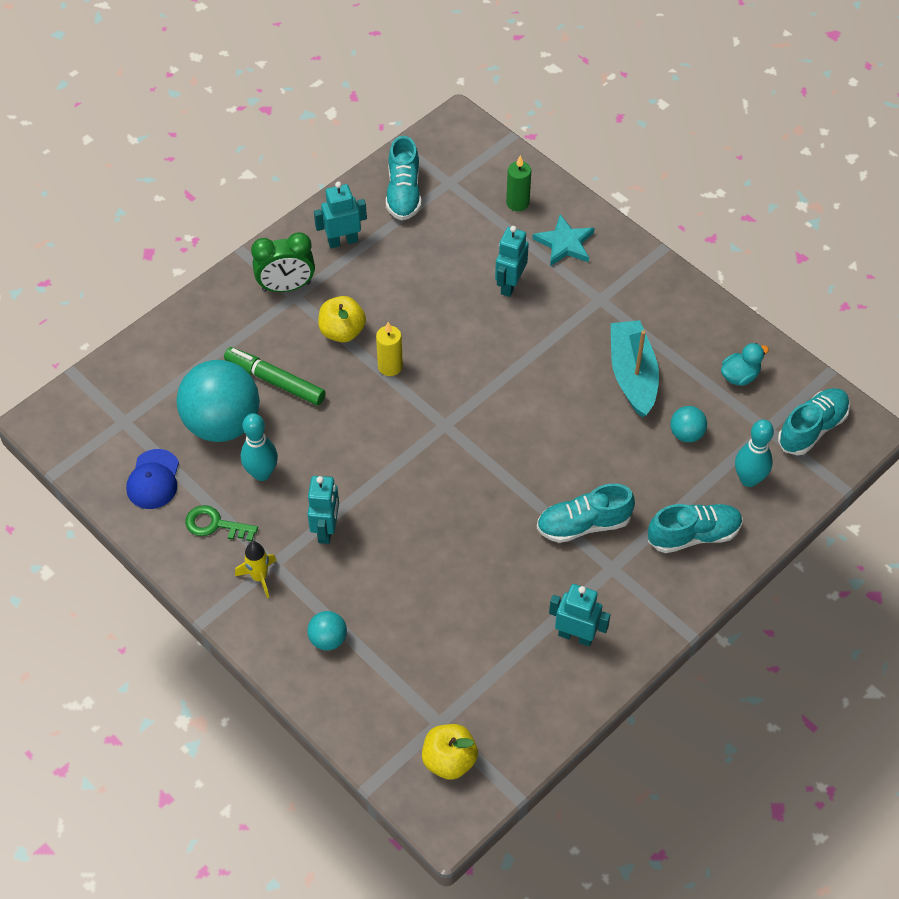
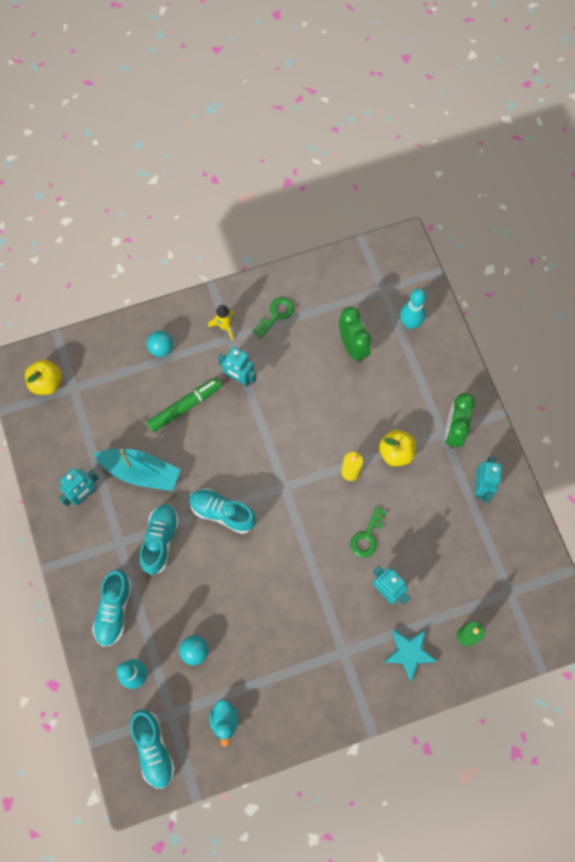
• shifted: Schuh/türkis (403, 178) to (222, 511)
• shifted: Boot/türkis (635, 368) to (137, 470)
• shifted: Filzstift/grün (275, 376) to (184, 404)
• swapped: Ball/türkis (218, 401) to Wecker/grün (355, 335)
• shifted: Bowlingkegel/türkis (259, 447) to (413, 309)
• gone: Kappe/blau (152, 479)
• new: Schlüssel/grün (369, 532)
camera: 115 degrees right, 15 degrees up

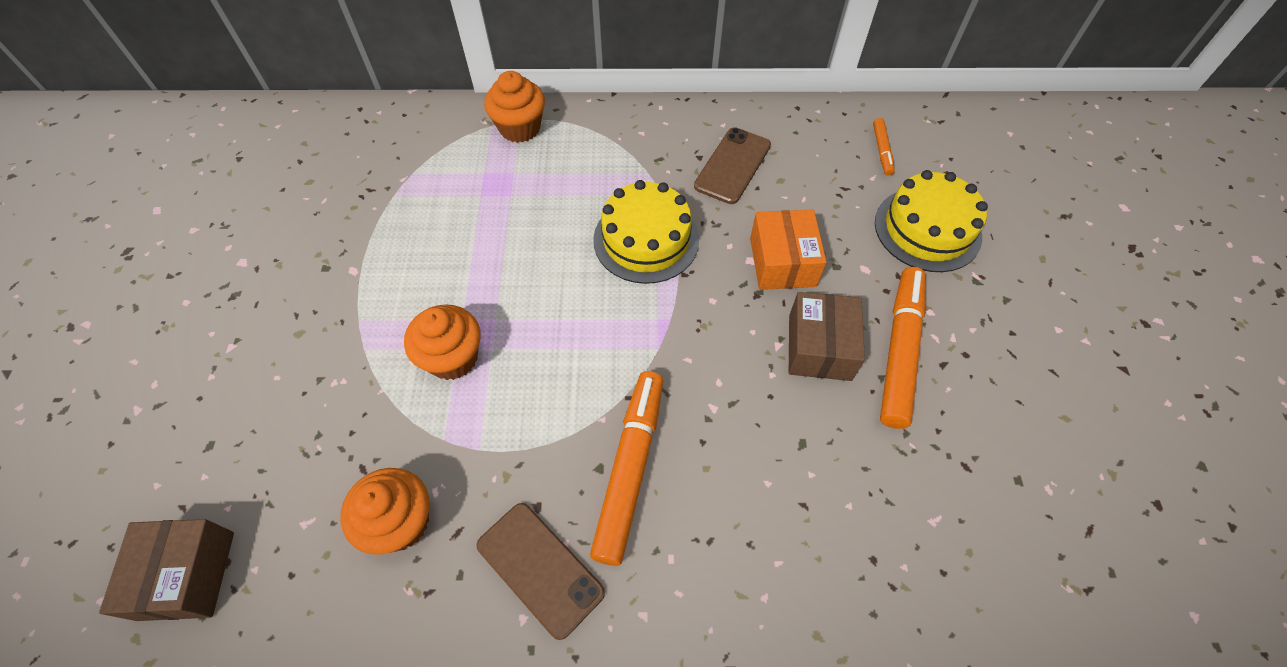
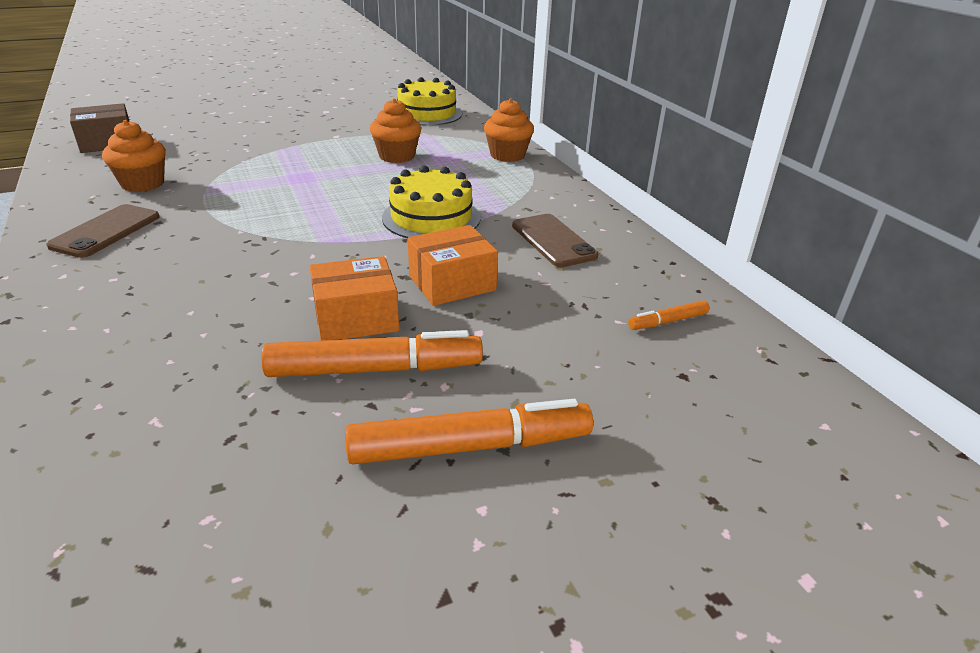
• rotated: Handy/braun (732, 166) = (555, 240) 60 degrees clockwise
• shifted: Kuchen/gelb (931, 221) to (429, 101)
• repainted: Schachtel/braun (827, 336) to Schachtel/orange (354, 298)
• shifted: Muffin/orange (442, 342) to (395, 130)
• shifted: Filzstift/orange (626, 468) to (469, 431)
camera: 65 degrees right, 25 degrees down

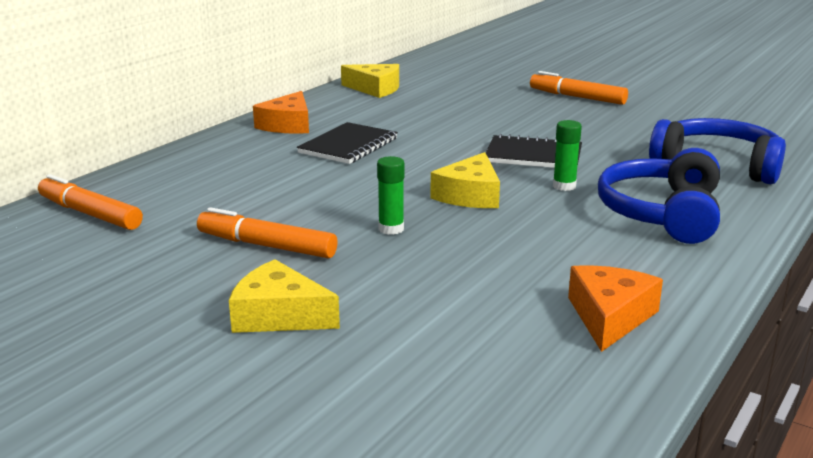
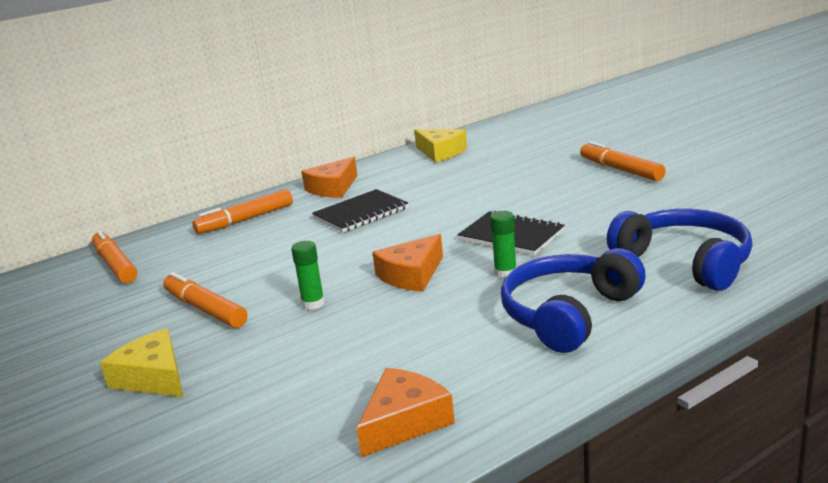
• repainted: Käse/gelb (465, 180) to Käse/orange (407, 263)
• new: Filzstift/orange (243, 211)
camera: 25 degrees right, 0 degrees up

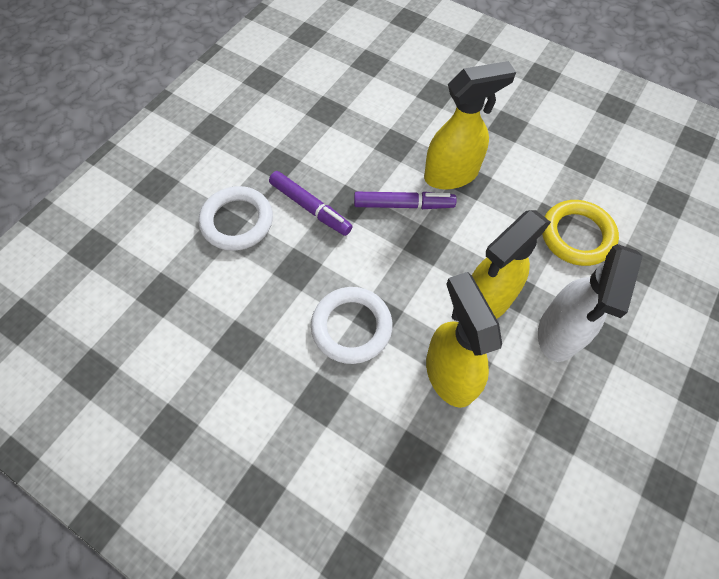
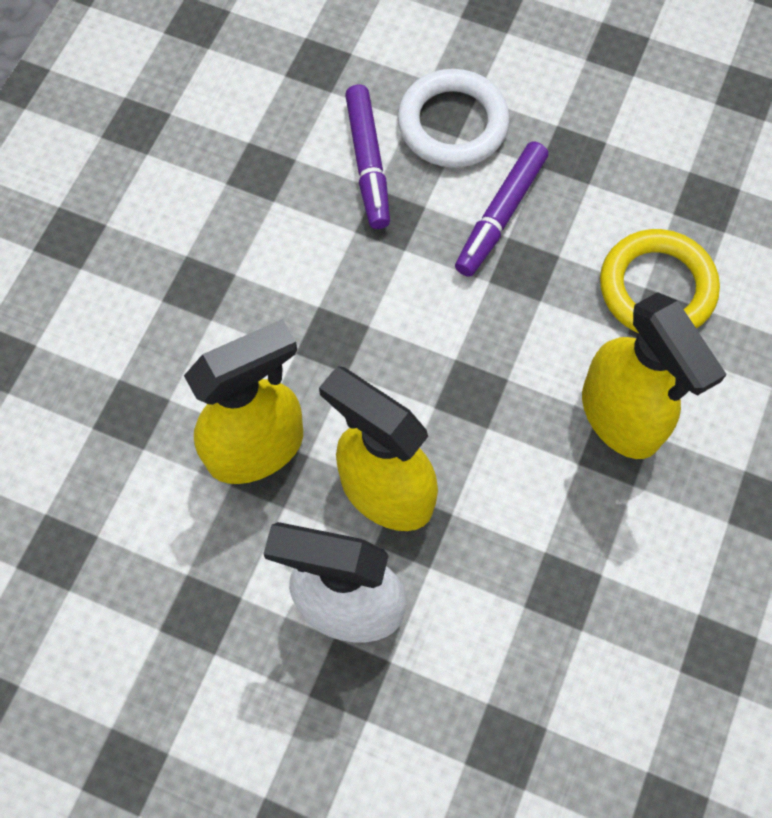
• shifted: Filzstift/lila (405, 200) to (367, 157)
• shifted: Ring/gelb (580, 233) to (660, 281)
• gone: Ring/weiß (352, 325)
camera: 80 degrees right, 5 degrees up

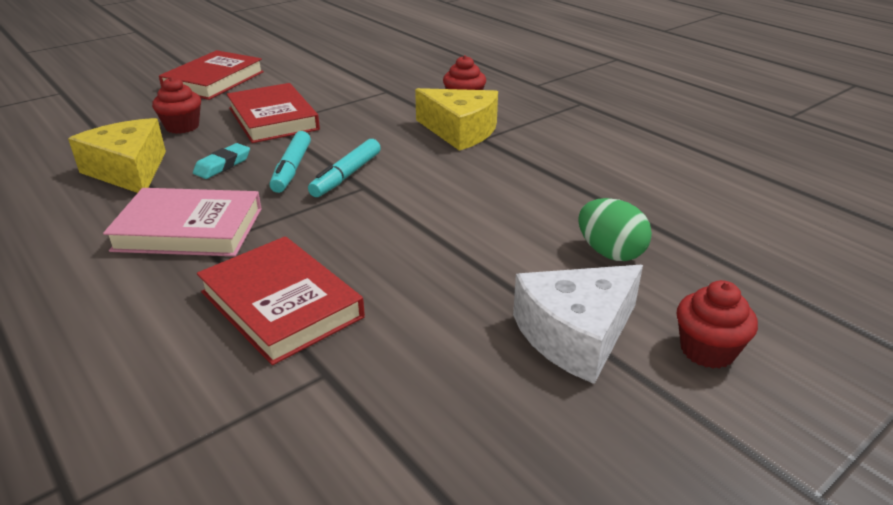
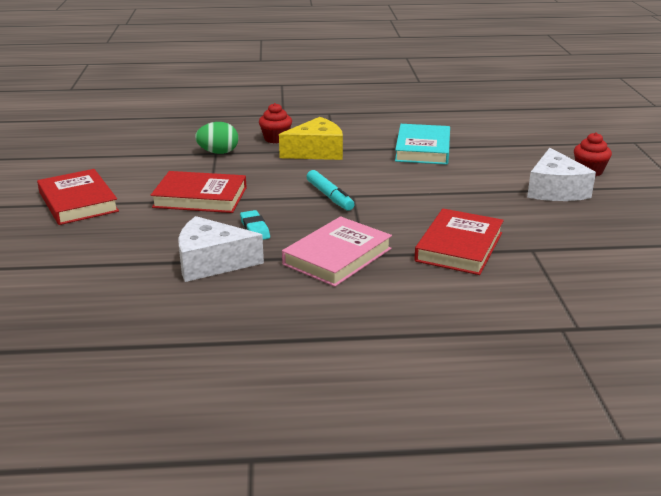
• gone: Muffin/rot (176, 105)
• repainted: Käse/gelb (117, 155) to Käse/weiß (221, 249)
• gone: Filzstift/türkis (290, 162)
• shifted: Ei/grün (615, 229) to (216, 138)
• rotated: Buch/rot (281, 300) = (459, 242) 60 degrees counterclockwise
• new: Buch/türkis (422, 144)
camera: 55 degrees left, 5 degrees down

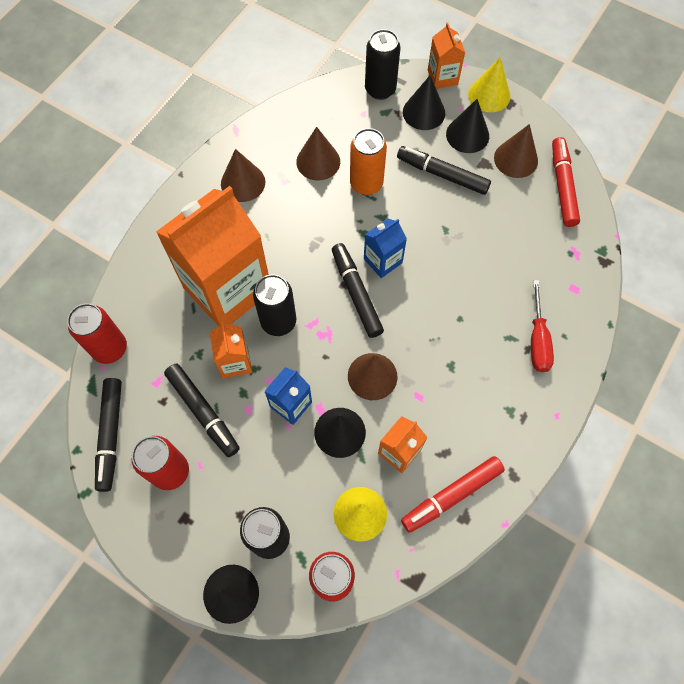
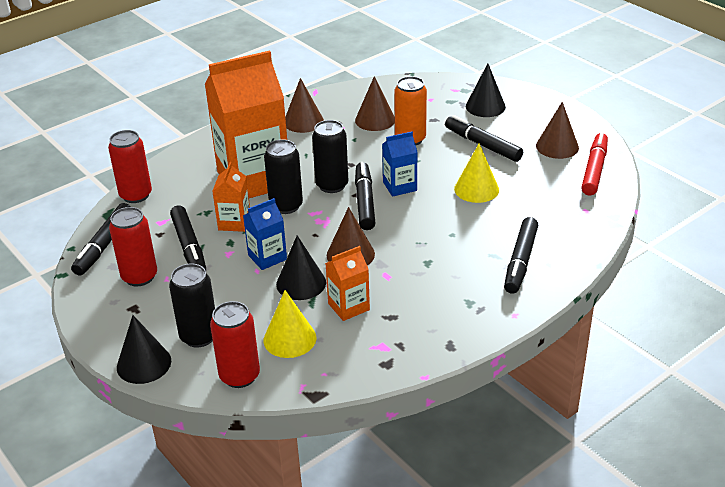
• gone: Getränkekarton/orange (446, 56)
• shifted: Dose/schwarz (382, 64) to (330, 156)
• shifted: Kegel/gelb (489, 84) to (476, 173)
• gone: Kegel/schwarz (467, 126)
• swapped: Schraubenzieher/rot (542, 326) to Filzstift/schwarz (521, 255)
• gone: Filzstift/rot (453, 494)
camera: 20 degrees right, 30 degrees down

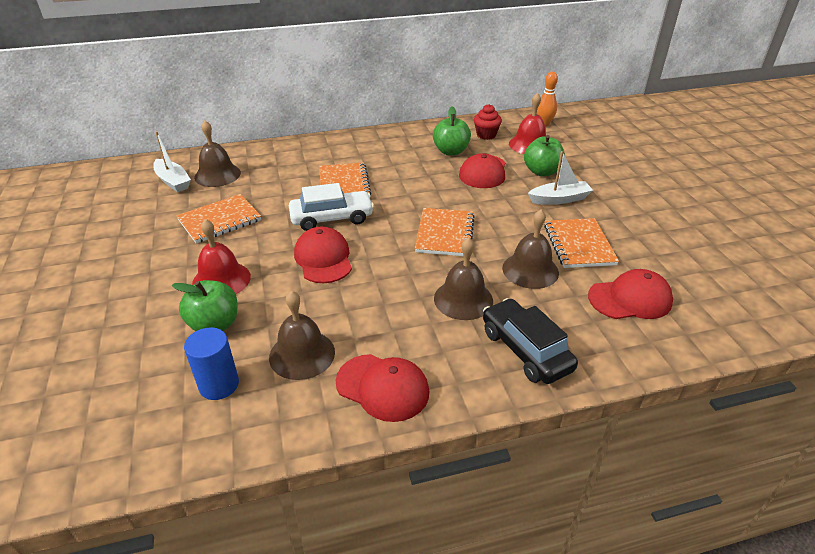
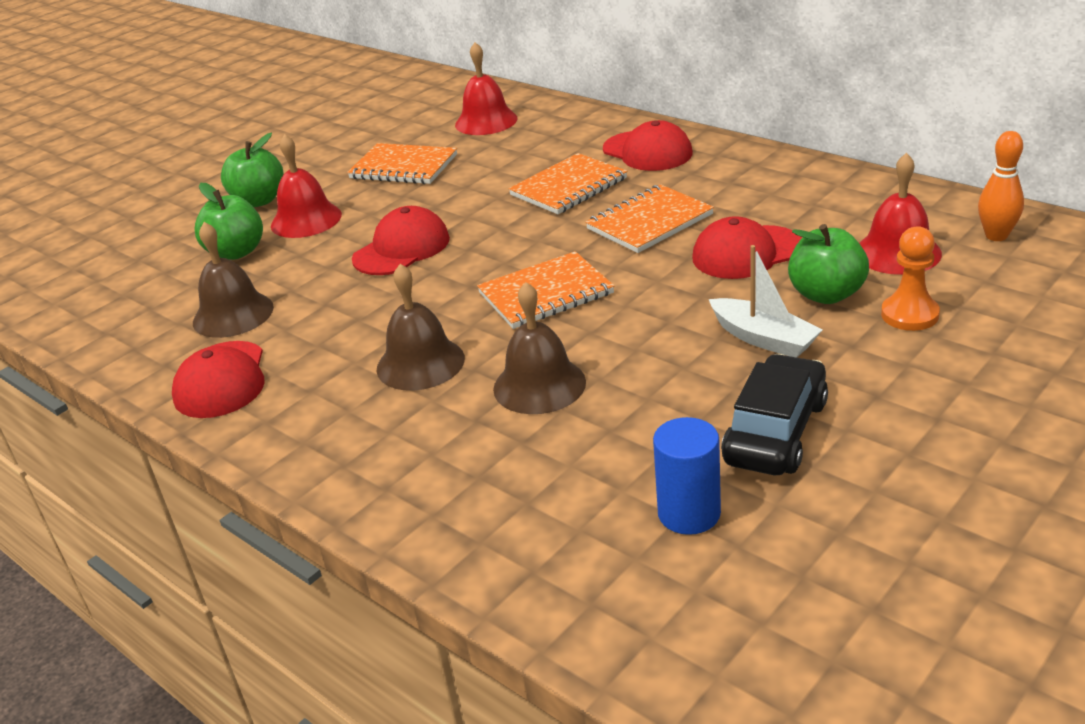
• gone: Muffin/rot (488, 122)
• shifted: Apfel/grün (452, 130) to (252, 170)
• repainted: Glocke/braun (217, 153) to Glocke/rot (486, 88)
• gone: Boot/weiß (172, 161)
• gone: Auto/weiß (331, 207)
• shifted: Notizbuch/orange (581, 243) to (649, 218)
• shifted: Kappe/rot (630, 294) to (648, 145)
• shifted: Auto/schwarz (530, 341) to (774, 414)
• shifted: Vollzylinder/blau (211, 364) to (687, 476)
• new: Bauer/orange (910, 278)
camera: 60 degrees right, 5 degrees down

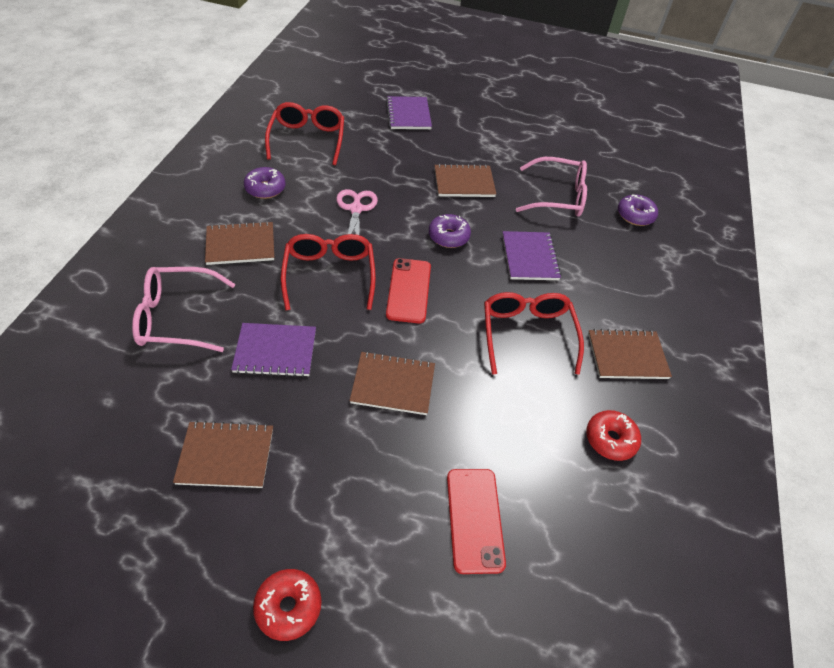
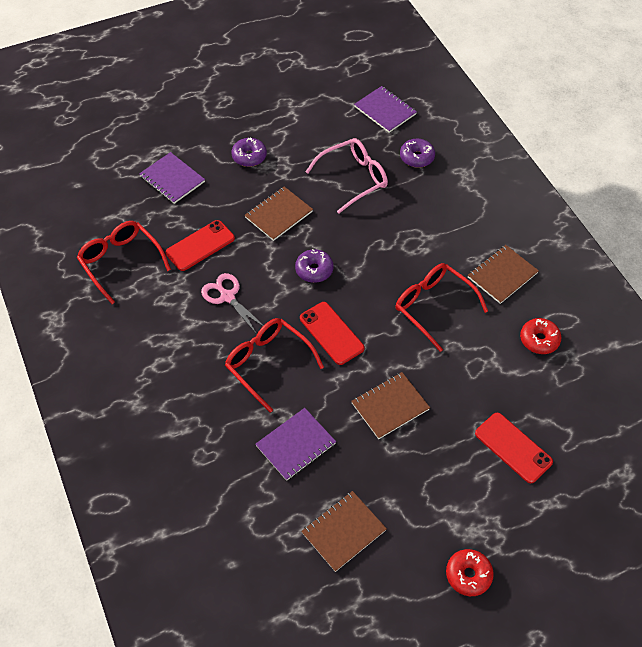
• shifted: Donut/lila (265, 183) to (249, 152)
• gone: Notizbuch/braun (239, 243)
• shifted: Notizbuch/lila (532, 255) to (385, 109)
• gone: Brille/rosa (184, 309)
• new: Handy/rot (200, 245)
camera: 35 degrees left, 5 degrees up

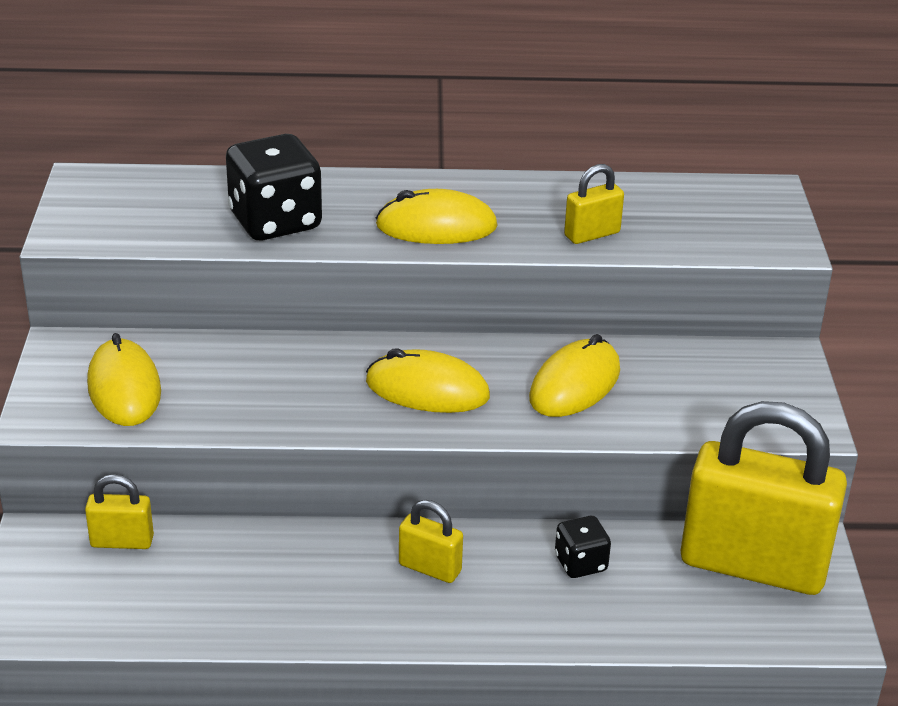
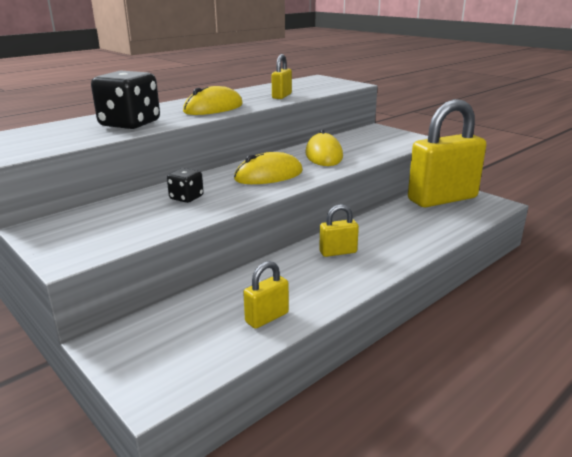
• gone: Computermaus/gelb (124, 379)
• shifted: Vorhängeschloss/gelb (119, 511) to (266, 295)
• shifted: Spielwürfel/schwarz (583, 547) to (185, 185)
camera: 40 degrees left, 10 degrees down

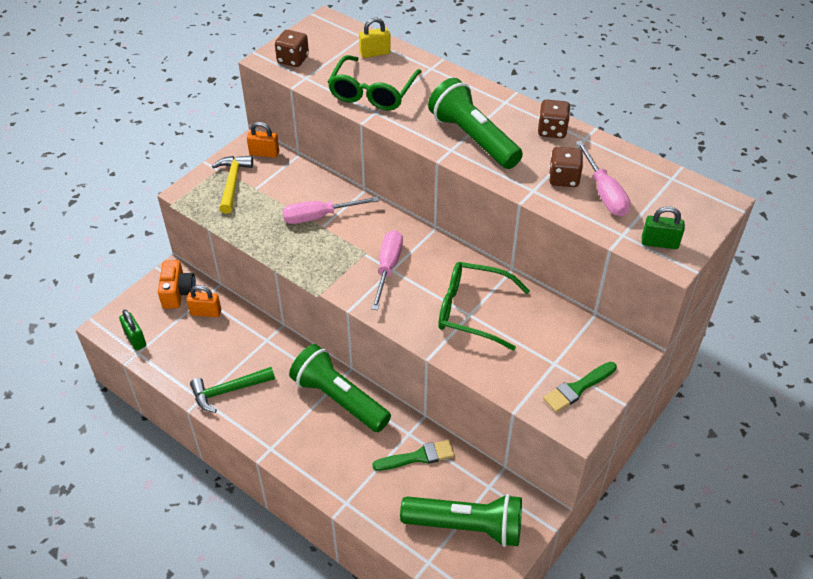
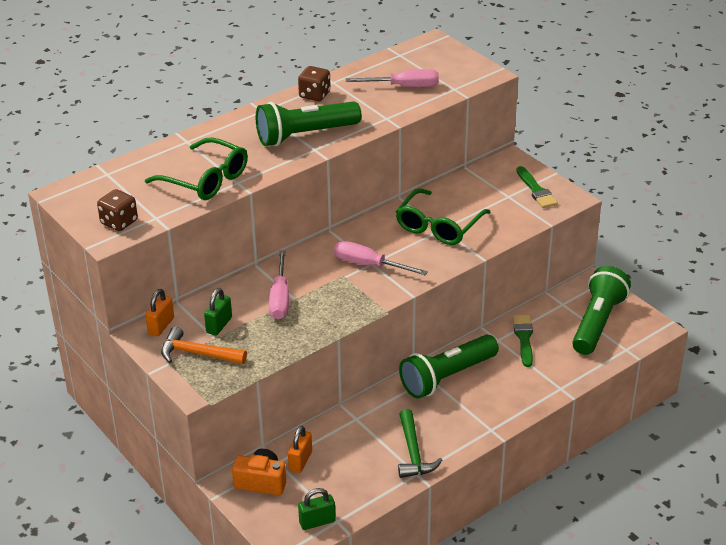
• gone: Vorhängeschloss/gelb (375, 38)
• gone: Spielwürfel/braun (566, 167)
• repainted: Hammer/gelb (232, 185) to Hammer/orange (204, 345)
• shifted: Vorhängeschloss/grün (663, 227) to (218, 312)
camera: 75 degrees left, 10 degrees down

